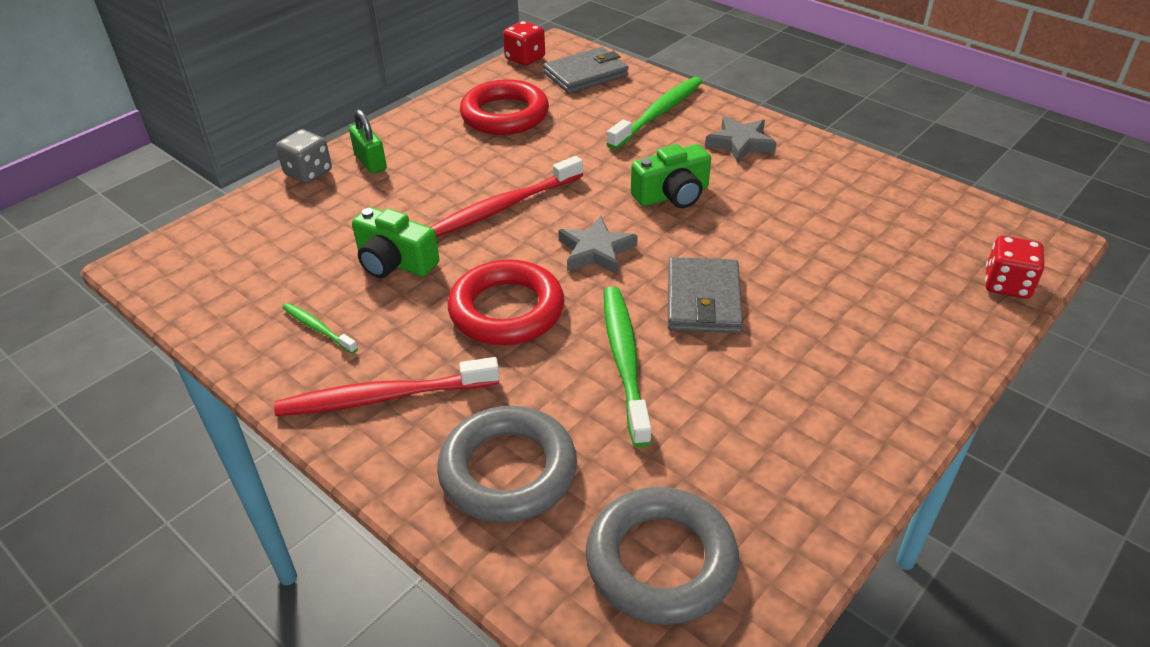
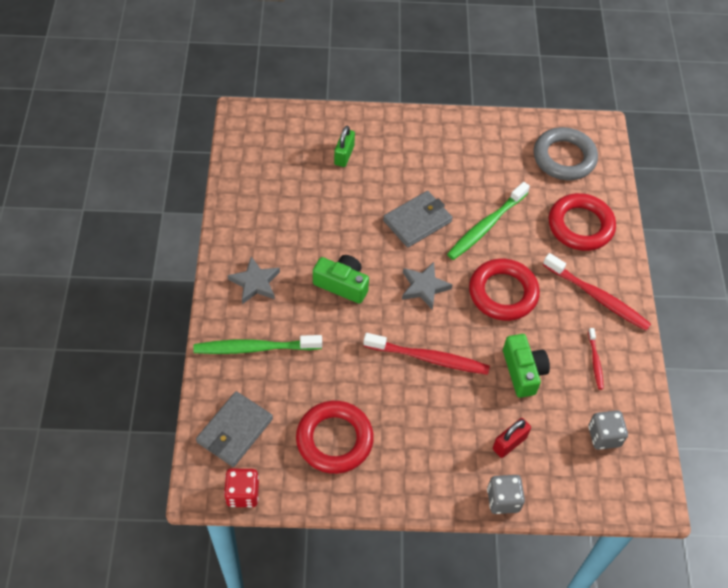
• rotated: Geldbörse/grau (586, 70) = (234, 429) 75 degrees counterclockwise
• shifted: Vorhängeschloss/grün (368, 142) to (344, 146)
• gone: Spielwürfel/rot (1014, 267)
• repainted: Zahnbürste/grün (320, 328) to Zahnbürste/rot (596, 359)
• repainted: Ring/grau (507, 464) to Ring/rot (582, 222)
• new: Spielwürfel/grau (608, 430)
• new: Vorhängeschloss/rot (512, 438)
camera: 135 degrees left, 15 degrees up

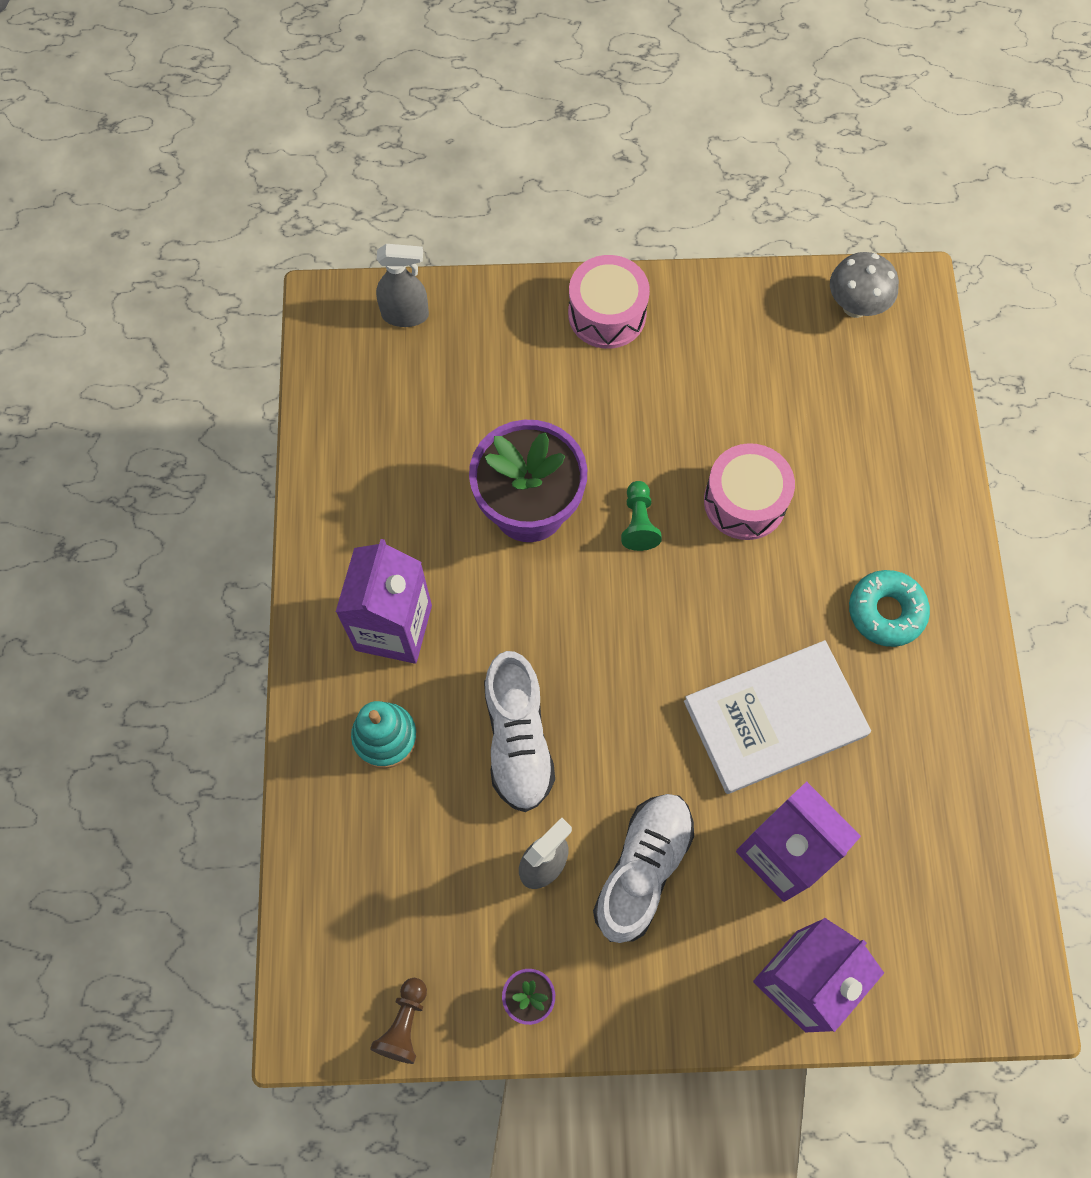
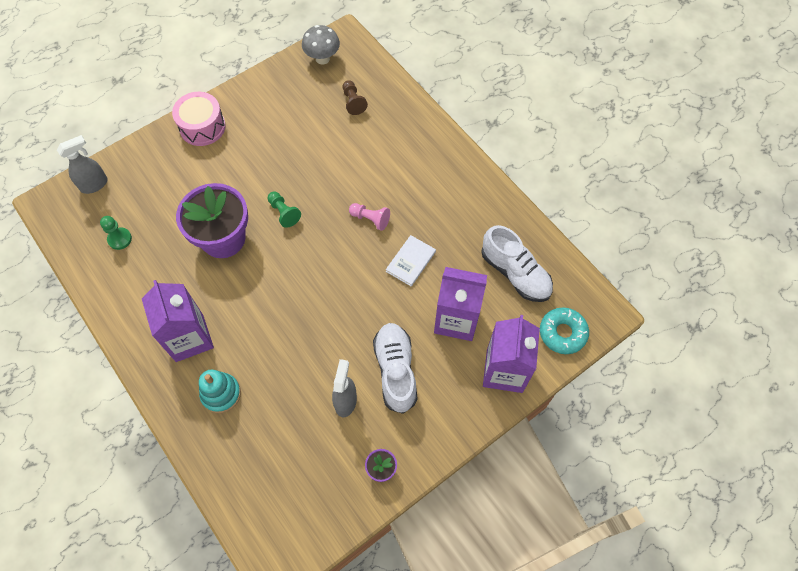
• gone: Trommel/rosa (749, 491)
• shifted: Donut/türkis (889, 608) to (564, 331)
• scaled: Buch/weiß (777, 717) = (411, 260) x0.52
• shifted: Schuh/weiß (519, 731) to (517, 263)
• shifted: Bauer/braun (398, 1021) to (355, 97)
• new: Bauer/rosa (369, 217)
• new: Bauer/grün (116, 233)
camera: 35 degrees left, 5 degrees down

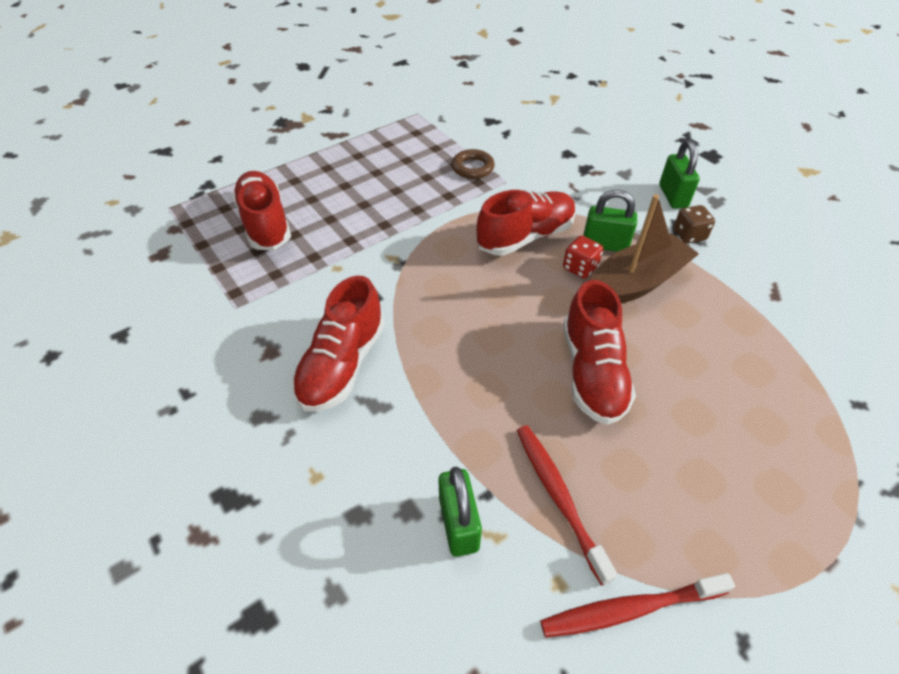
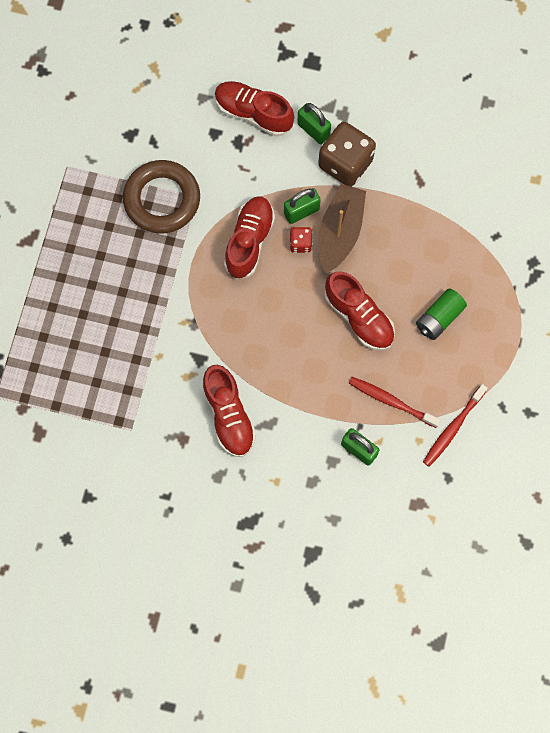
• scaled: Ring/braun (473, 164) = (161, 197) x2.07
• shifted: Schuh/rot (261, 210) to (254, 109)
• scaled: Spielwürfel/braun (694, 224) = (347, 154) x2.07
• new: Batterie/grün (441, 314)
camera: 40 degrees left, 25 degrees up

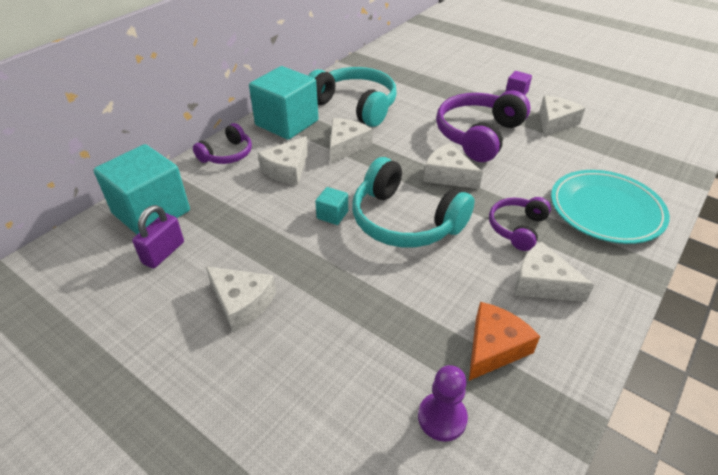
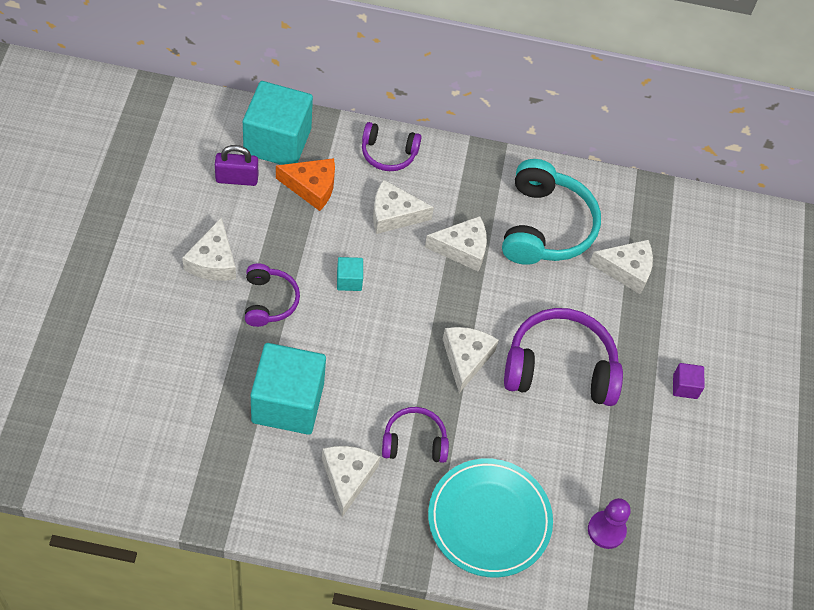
• shifted: Kubus/türkis (283, 103) to (288, 389)
• shifted: Käse/weiß (562, 116) to (621, 267)
• gone: Kopfhörer/türkis (413, 202)
• shifted: Käse/orange (504, 341) to (305, 184)
• shifted: Bauer/lila (443, 403) to (609, 523)
• new: Kopfhörer/lila (272, 295)
camera: 55 degrees right, 15 degrees up

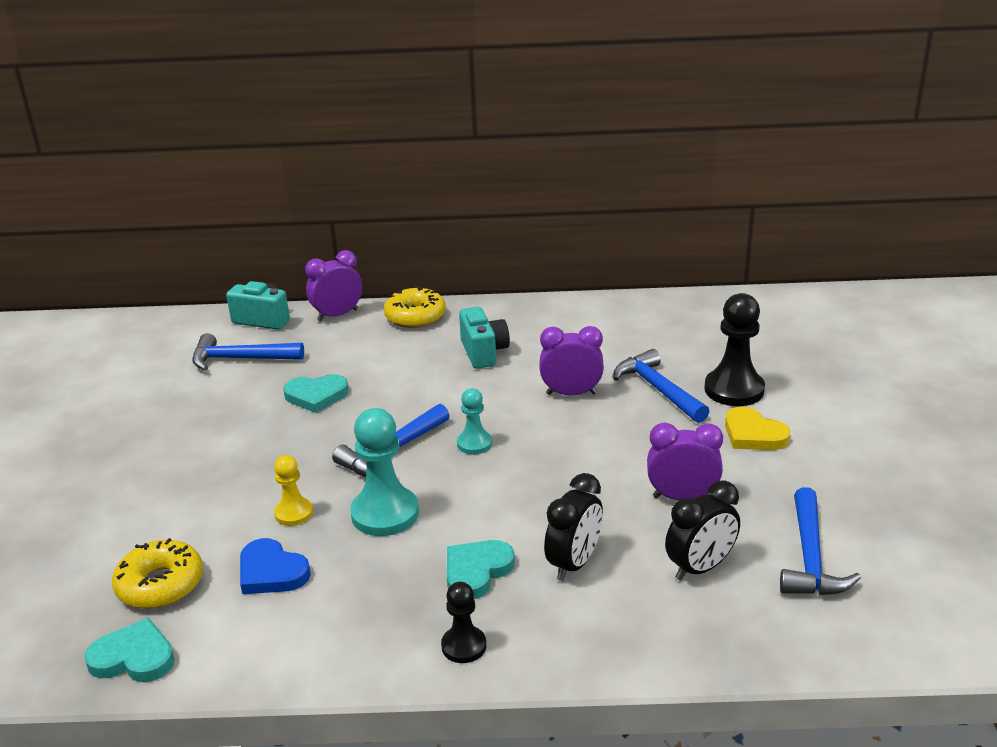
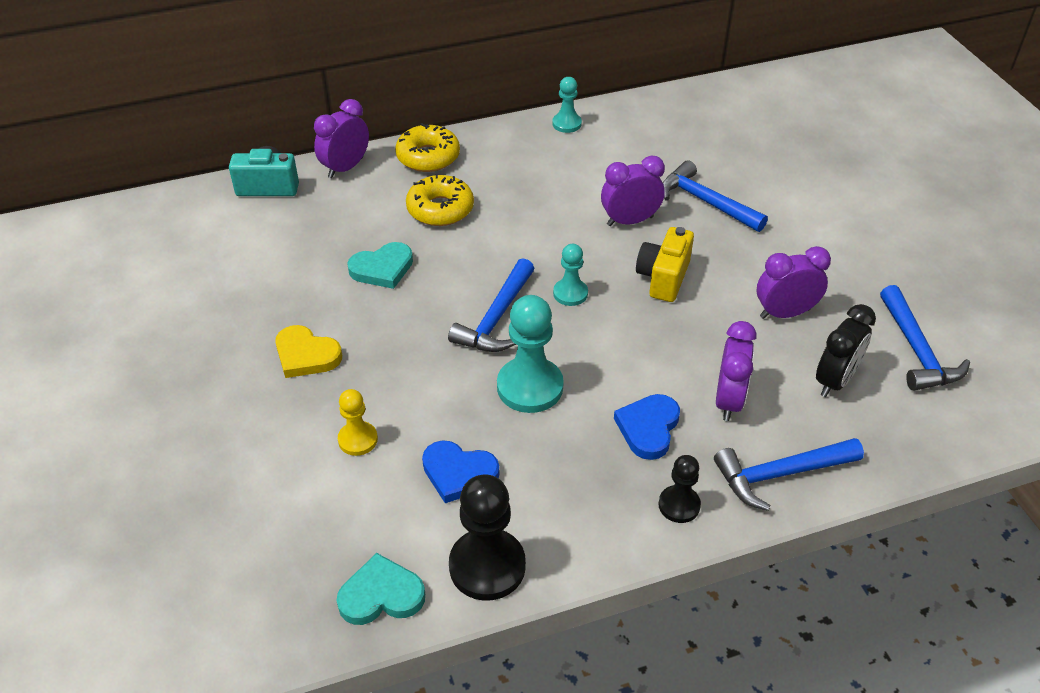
• shifted: Bauer/schwarz (734, 349) to (487, 538)
• gone: Kamera/türkis (484, 338)
• shifted: Hammer/blau (248, 351) to (789, 474)
• shifted: Herz/gelb (757, 428) to (308, 351)
• shifted: Bauer/gelb (293, 490) to (358, 422)
• repainted: Wecker/schwarz (573, 527) to Wecker/lila (736, 371)
• shifted: Donut/gelb (157, 573) to (440, 200)
• repainted: Herz/türkis (481, 569) to Herz/blau (647, 427)
• new: Bauer/türkis (567, 105)
• new: Kamera/gelb (665, 264)
camera: 20 degrees left, 15 degrees up

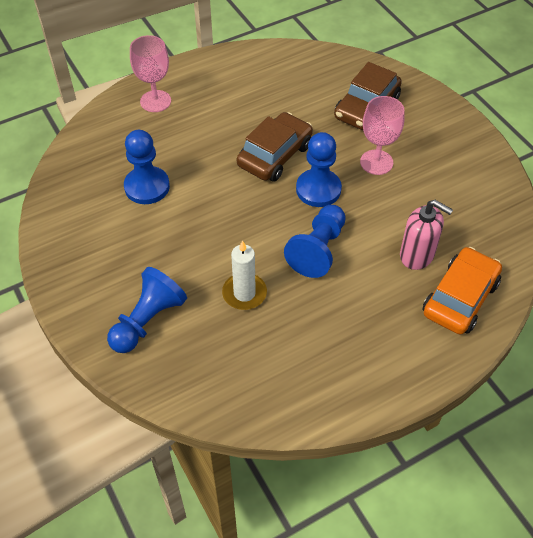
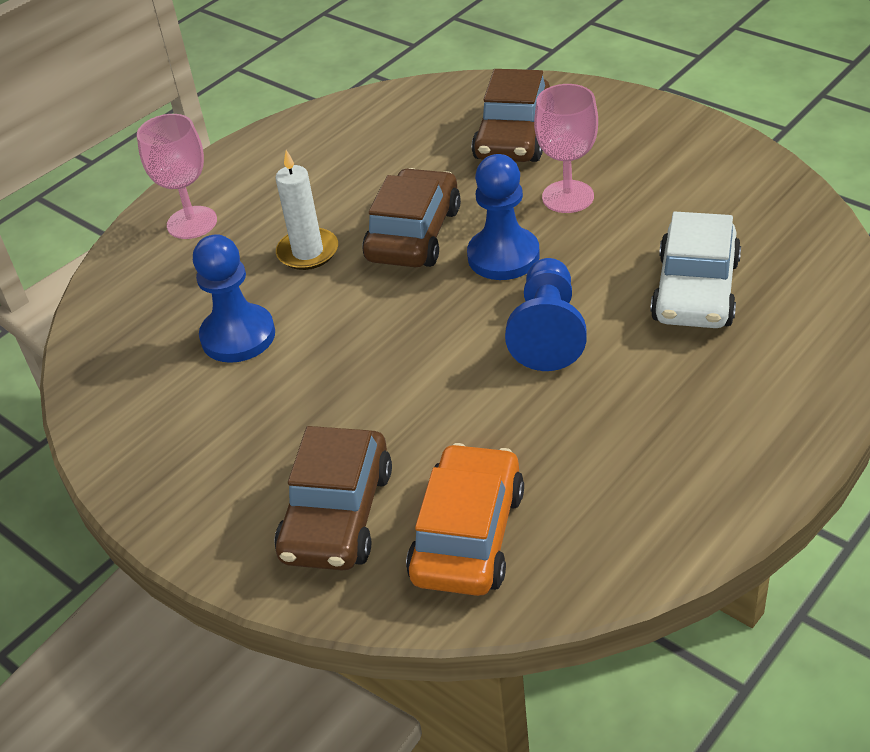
• swapped: Seifenspender/rosa (426, 235) to Auto/weiß (695, 270)
• shifted: Kerze/weiß (244, 275) to (306, 210)
• shifted: Auto/orange (462, 290) to (465, 519)
• swapped: Bauer/blau (147, 310) to Auto/braun (333, 498)
camera: 15 degrees left, 10 degrees down

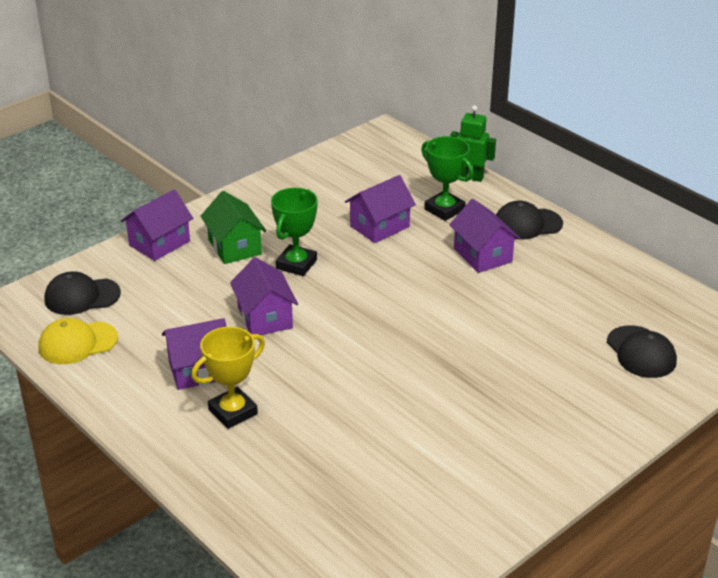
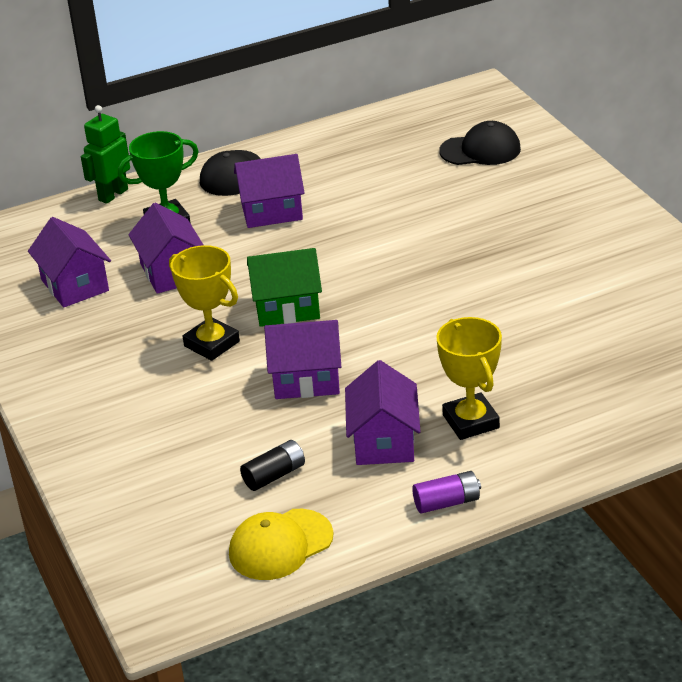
• repainted: Pokal/grün (294, 232) to Pokal/gelb (204, 303)
• shifted: Haus/lila (157, 225) to (69, 262)
• shifted: Haus/grün (233, 227) to (284, 287)
• gone: Kappe/schwarz (82, 293)
• rotated: Kappe/gelb (78, 341) = (281, 544) 60 degrees clockwise
• new: Batterie/schwarz (272, 465)
• new: Batterie/lila (446, 492)
camera: 70 degrees left, 0 degrees up

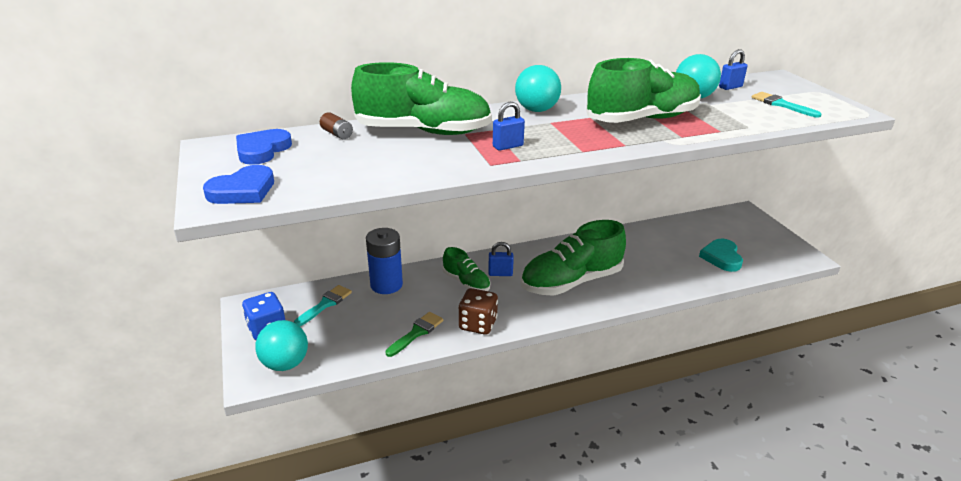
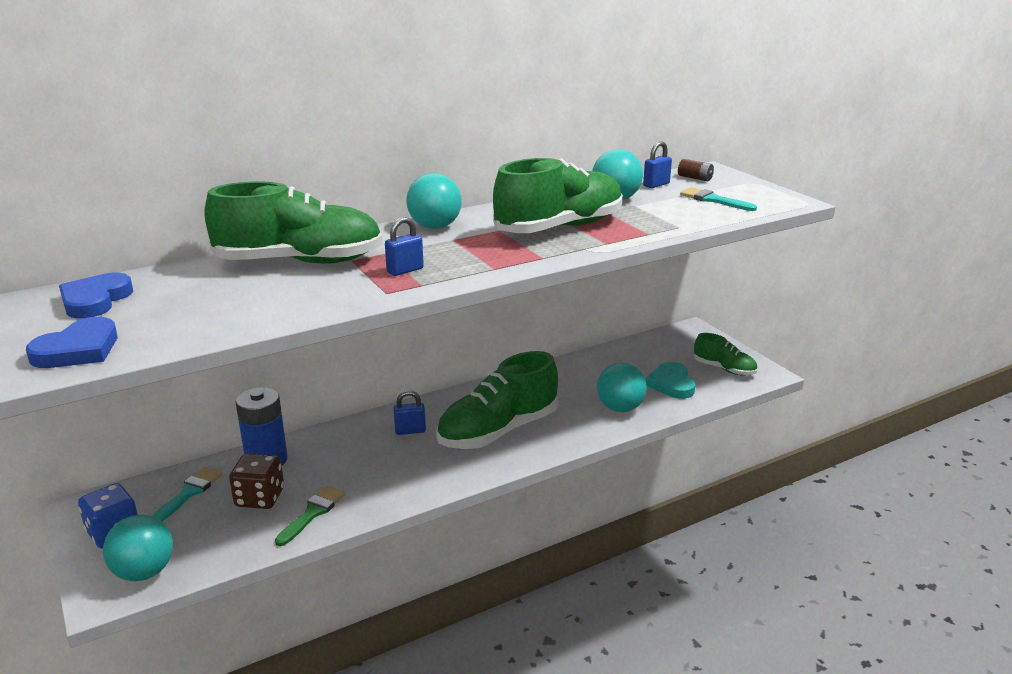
• shifted: Batterie/braun (336, 125) to (696, 170)
• shifted: Schuh/grün (466, 269) to (725, 354)
• shifted: Spielwürfel/braun (478, 311) to (256, 481)
• new: Ball/türkis (622, 387)
camera: 10 degrees left, 5 degrees down

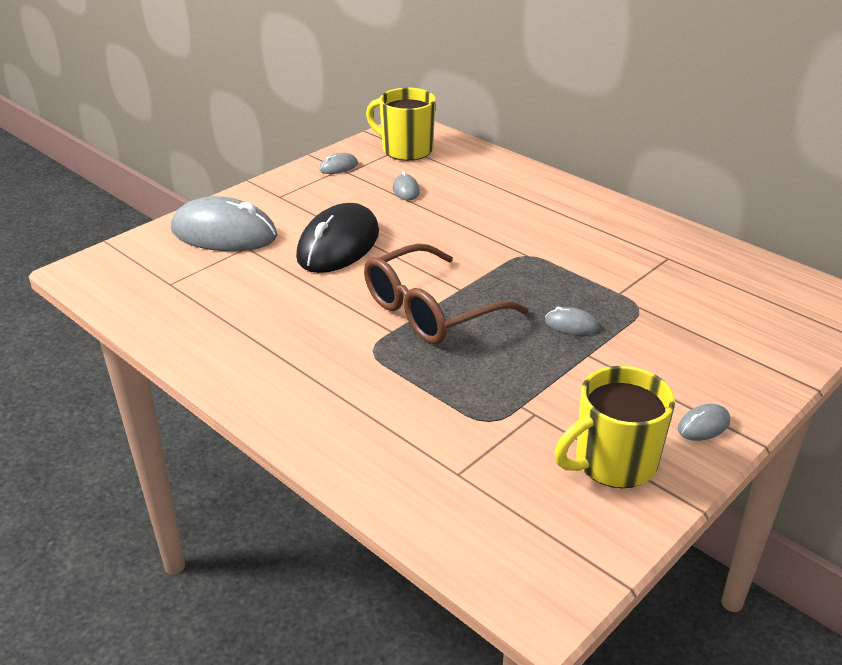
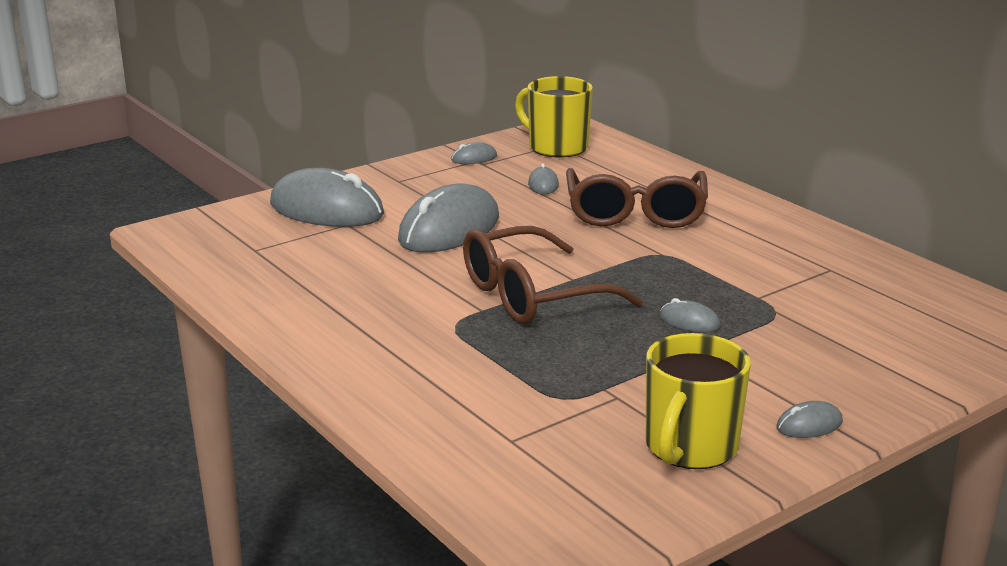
• repainted: Computermaus/schwarz (337, 238) to Computermaus/grau (448, 218)
• rotated: Tasse/gelb (615, 427) = (698, 401) 45 degrees counterclockwise
• new: Brille/braun (637, 198)
camera: 10 degrees right, 10 degrees down

